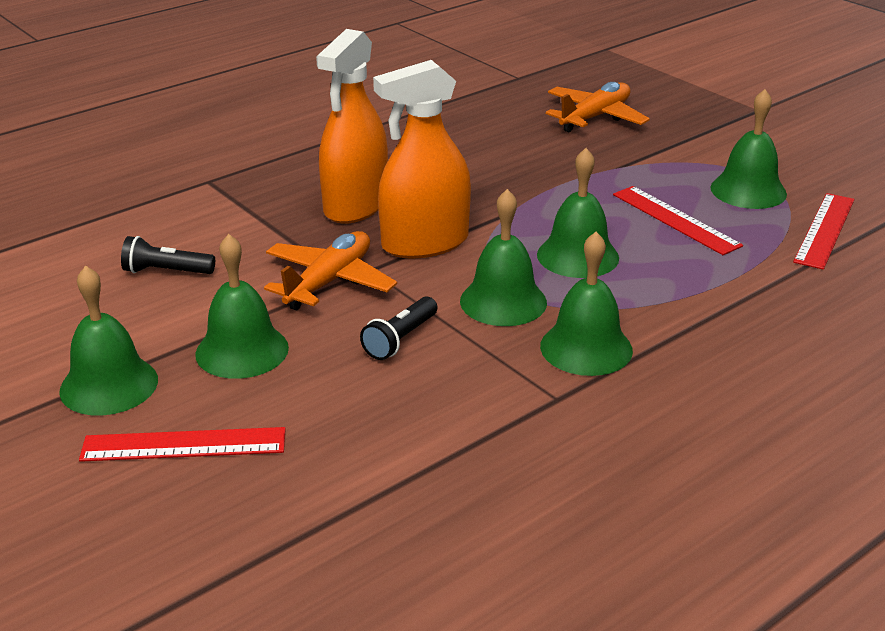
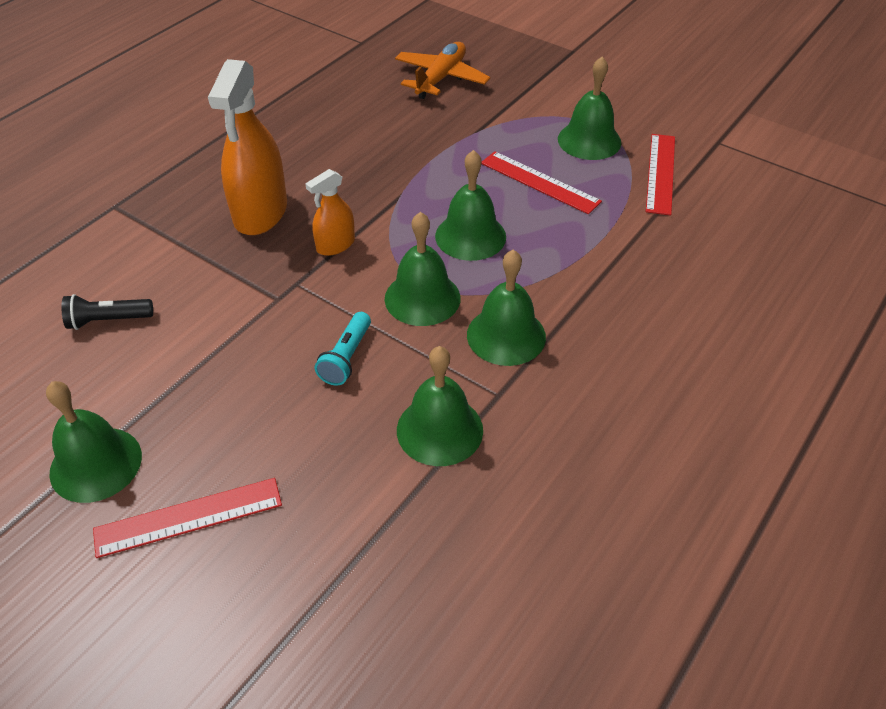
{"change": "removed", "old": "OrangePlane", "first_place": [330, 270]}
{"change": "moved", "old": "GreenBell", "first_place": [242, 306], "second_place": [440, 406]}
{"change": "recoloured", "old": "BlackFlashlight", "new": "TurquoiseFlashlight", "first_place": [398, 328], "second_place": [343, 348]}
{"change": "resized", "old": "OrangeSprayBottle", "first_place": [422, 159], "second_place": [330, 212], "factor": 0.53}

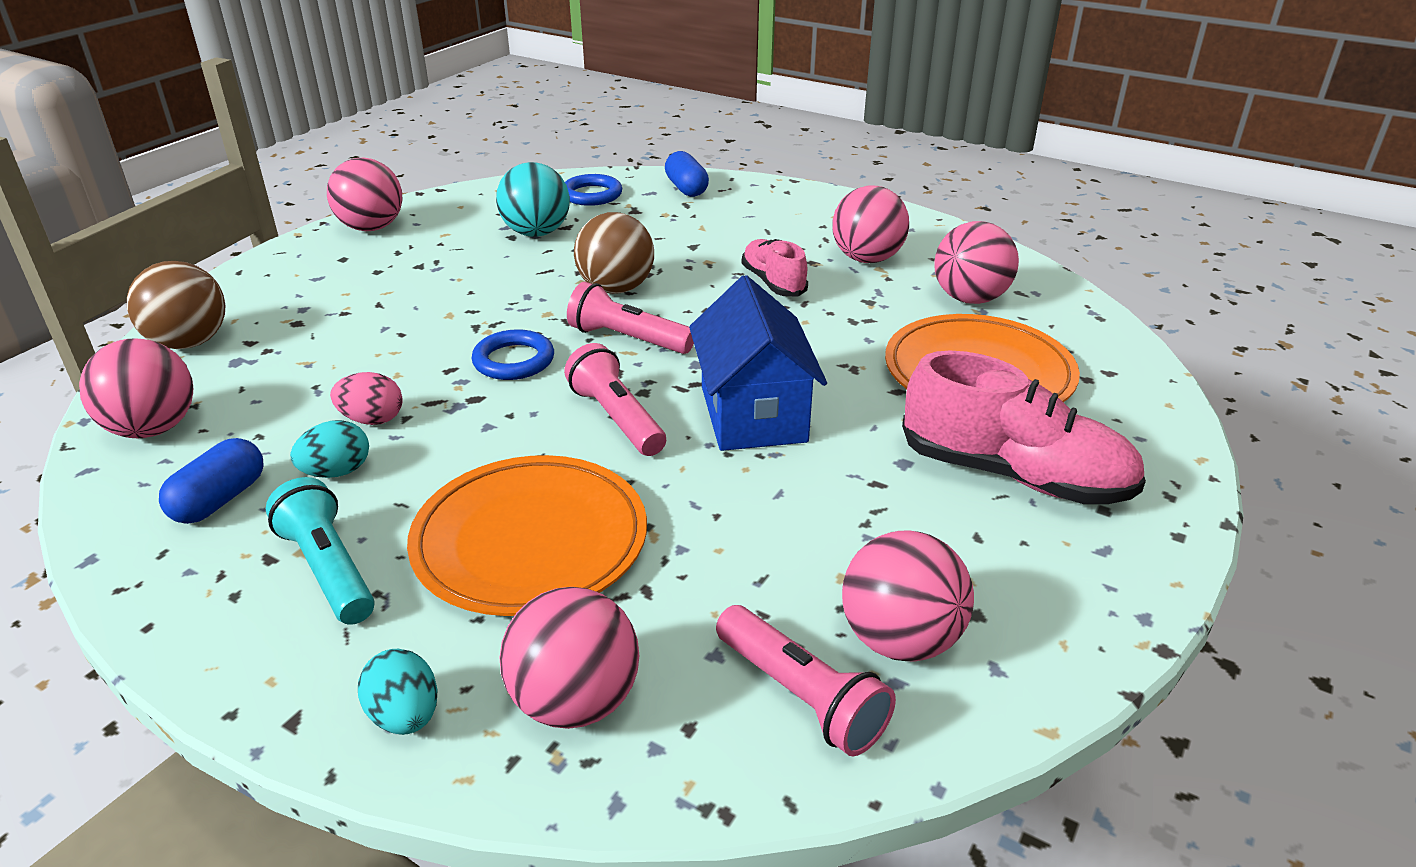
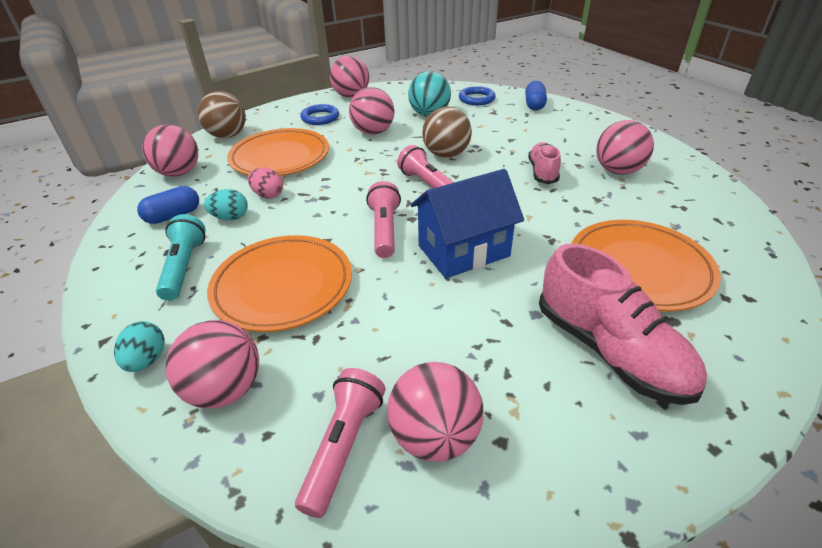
{"change": "added", "new": "OrangePlate", "second_place": [278, 152]}
{"change": "moved", "old": "BlueRing", "first_place": [513, 354], "second_place": [319, 114]}
{"change": "moved", "old": "PinkBall", "first_place": [976, 262], "second_place": [372, 111]}
{"change": "turned", "old": "BlueHouse", "first_place": [758, 363], "second_place": [467, 223], "degrees": 45}
{"change": "turned", "old": "PinkFlashlight", "first_place": [806, 680], "second_place": [340, 443], "degrees": -150}

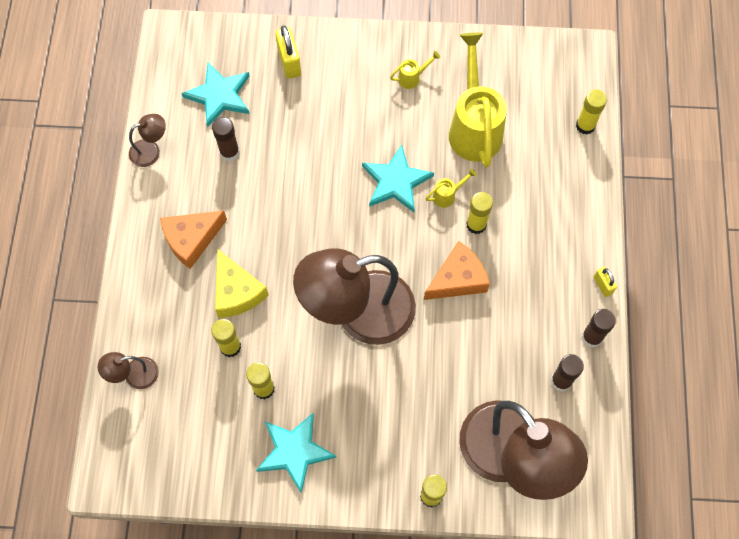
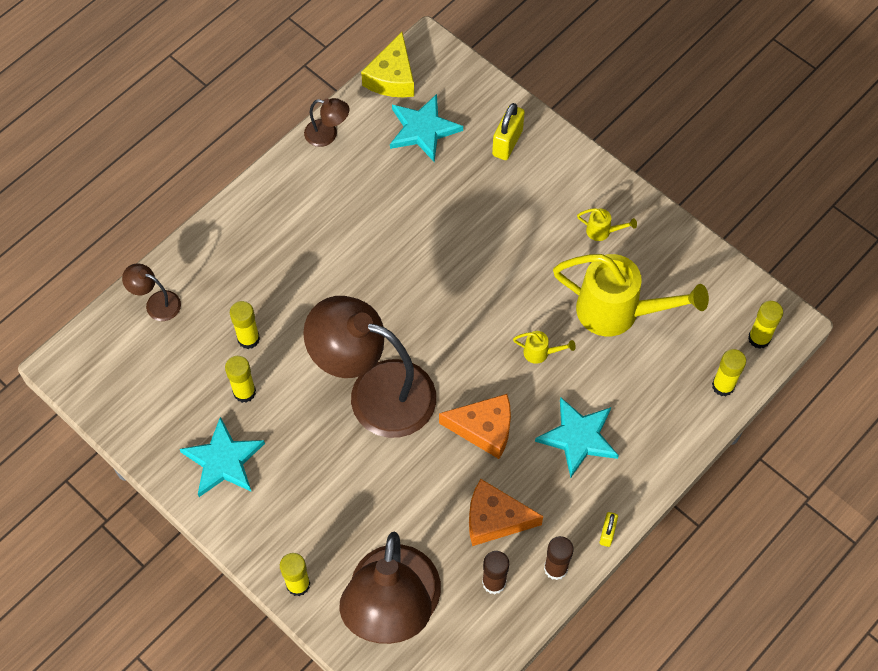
{"change": "removed", "old": "BrownGlueStick", "first_place": [226, 139]}
{"change": "moved", "old": "OrangeCheese", "first_place": [193, 240], "second_place": [506, 512]}
{"change": "moved", "old": "YellowCheese", "first_place": [241, 284], "second_place": [387, 64]}
{"change": "moved", "old": "TurquoiseStar", "first_place": [398, 178], "second_place": [577, 437]}
{"change": "moved", "old": "YellowGlueStick", "first_place": [479, 213], "second_place": [765, 325]}
{"change": "turned", "old": "YellowWateringCan", "first_place": [478, 99], "second_place": [631, 295], "degrees": 75}

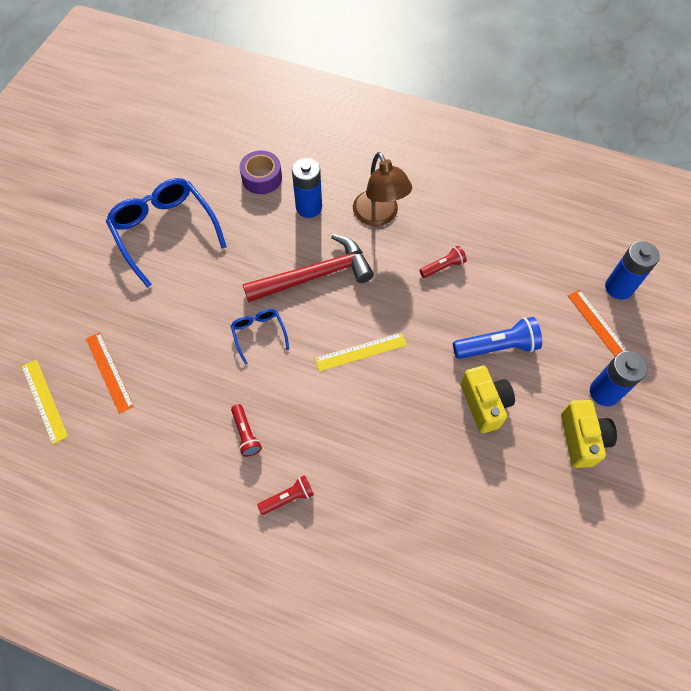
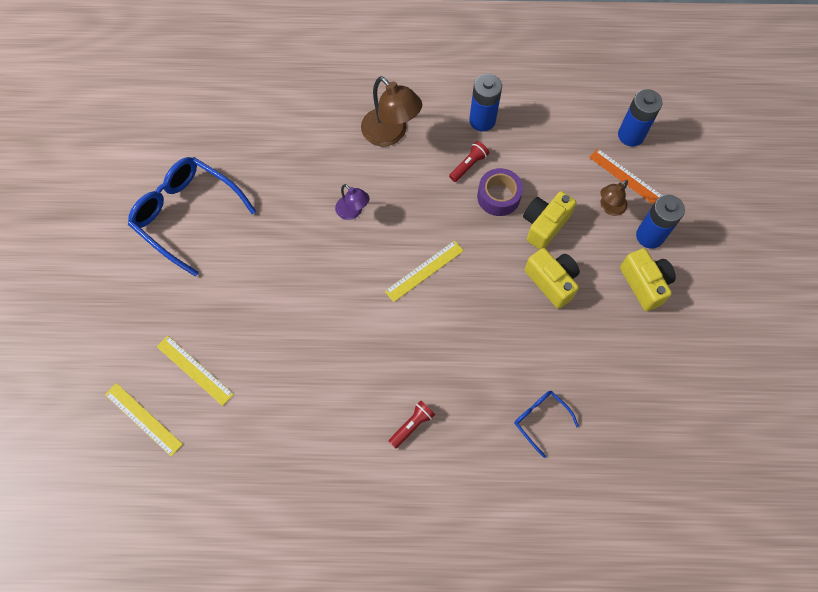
{"change": "removed", "old": "RedFlashlight", "first_place": [246, 430]}
{"change": "added", "new": "BrownLamp", "second_place": [614, 198]}
{"change": "moved", "old": "BlueGlasses", "first_place": [260, 336], "second_place": [546, 424]}
{"change": "moved", "old": "PurpleTape", "first_place": [260, 172], "second_place": [500, 192]}
{"change": "moved", "old": "BlueBattery", "first_place": [307, 188], "second_place": [485, 103]}
{"change": "replaced", "old": "RedHammer", "new": "PurpleLamp", "first_place": [308, 268], "second_place": [352, 202]}
{"change": "replaced", "old": "BlueFlashlight", "new": "YellowCamera", "first_place": [497, 338], "second_place": [549, 220]}
{"change": "recoloured", "old": "OrangeRuler", "new": "YellowRuler", "first_place": [110, 373], "second_place": [195, 371]}

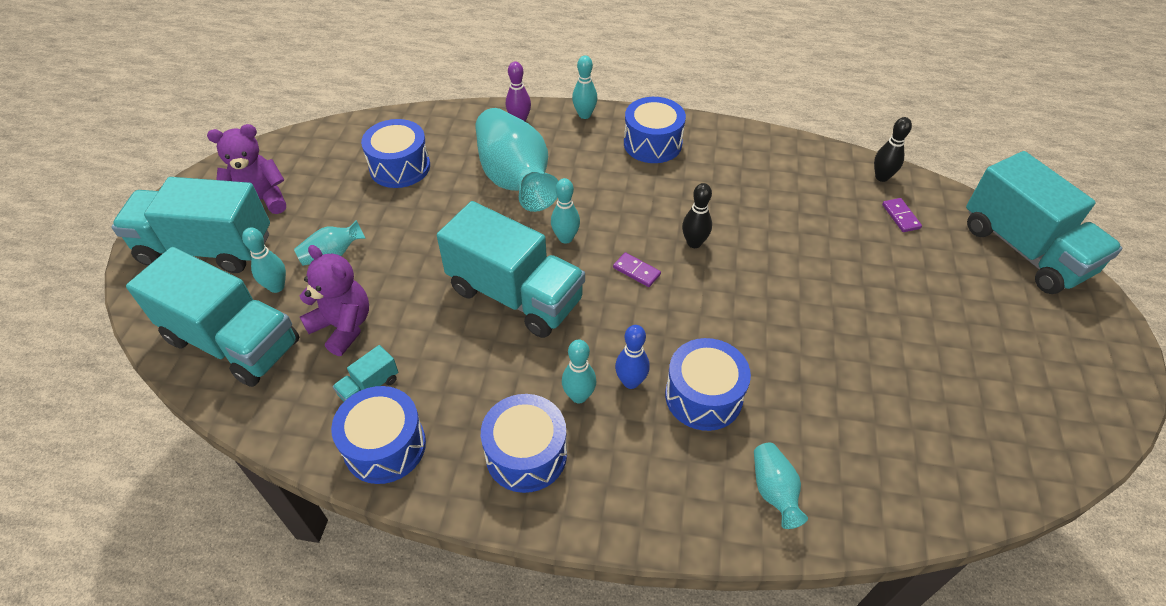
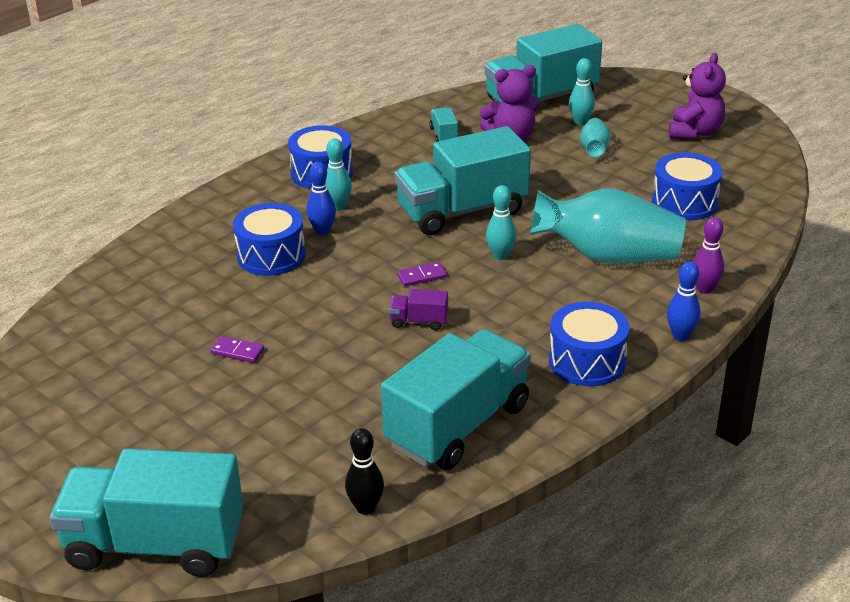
{"change": "removed", "old": "BlueDrum", "first_place": [378, 435]}
{"change": "removed", "old": "TurquoiseVase", "first_place": [781, 486]}
{"change": "moved", "old": "TurquoiseTruck", "first_place": [190, 225], "second_place": [456, 399]}
{"change": "moved", "old": "PurpleDomino", "first_place": [902, 215], "second_place": [237, 349]}
{"change": "replaced", "old": "BlackBowlingPin", "new": "PurpleTruck", "first_place": [697, 215], "second_place": [418, 310]}
{"change": "recoloured", "old": "TurquoiseBowlingPin", "new": "BlueBowlingPin", "first_place": [584, 87], "second_place": [684, 301]}

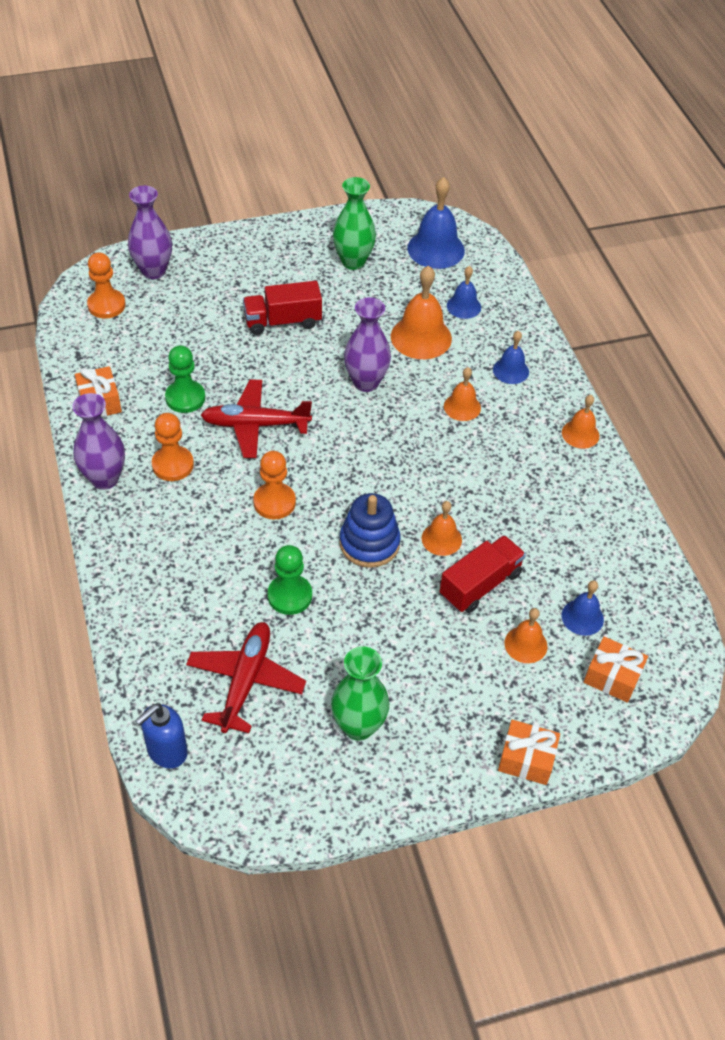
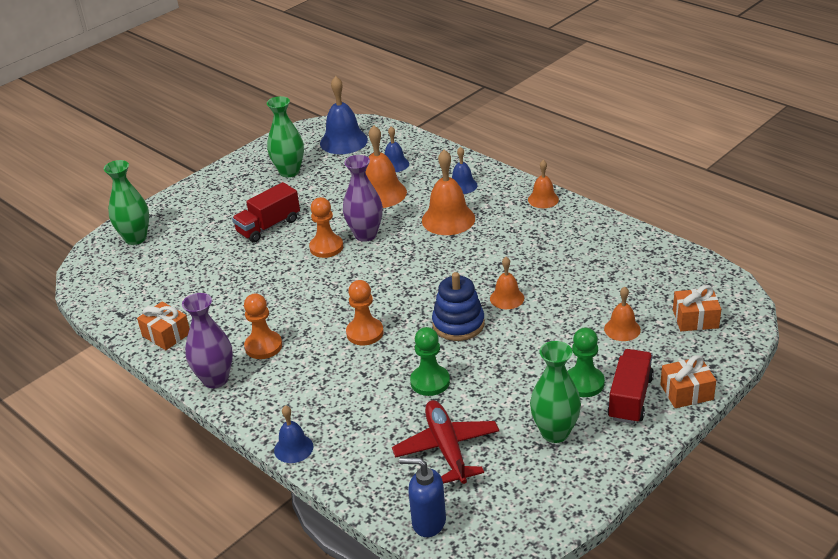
{"change": "removed", "old": "RedPlane", "first_place": [256, 418]}
{"change": "moved", "old": "OrangePawn", "first_place": [106, 285], "second_place": [326, 227]}
{"change": "moved", "old": "GreenPawn", "first_place": [185, 379], "second_place": [586, 362]}
{"change": "moved", "old": "RedTruck", "first_place": [482, 574], "second_place": [630, 386]}
{"change": "moved", "old": "BlueBell", "first_place": [583, 608], "second_place": [293, 434]}
{"change": "recoloured", "old": "PurpleVase", "new": "GreenVase", "first_place": [150, 232], "second_place": [126, 202]}
{"change": "turned", "old": "BlueSoapDispenser", "first_place": [161, 736], "second_place": [422, 497], "degrees": 90}
{"change": "resized", "old": "OrangeBell", "first_place": [462, 394], "second_place": [448, 192], "factor": 1.72}

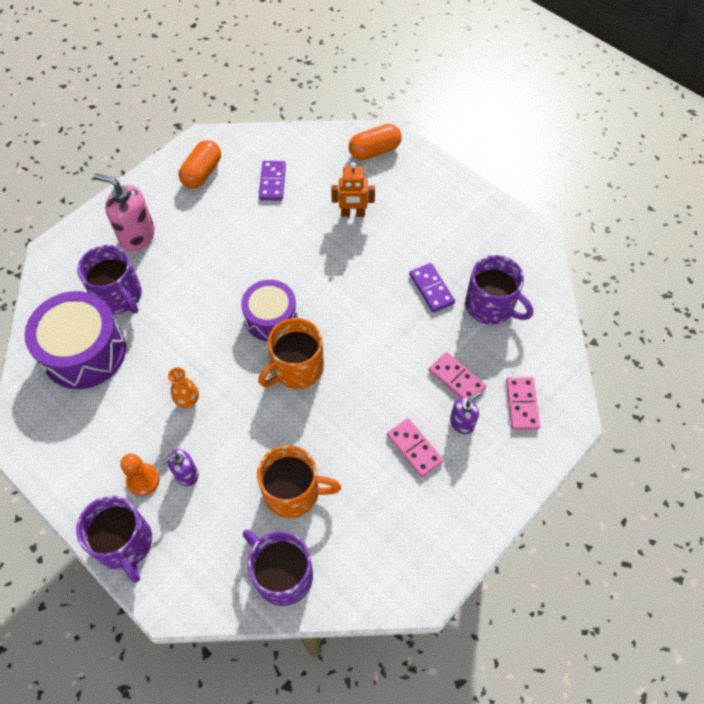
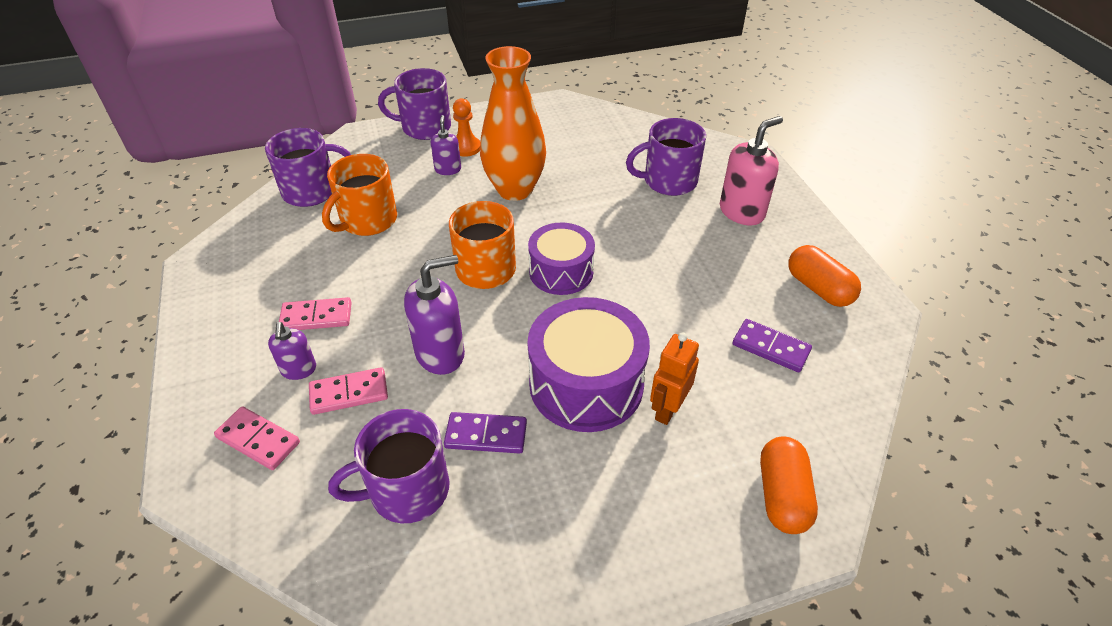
{"change": "added", "new": "PurpleSoapDispenser", "second_place": [434, 315]}
{"change": "moved", "old": "PurpleDrum", "first_place": [75, 340], "second_place": [588, 364]}
{"change": "resized", "old": "OrangeVase", "first_place": [183, 387], "second_place": [513, 123], "factor": 2.31}

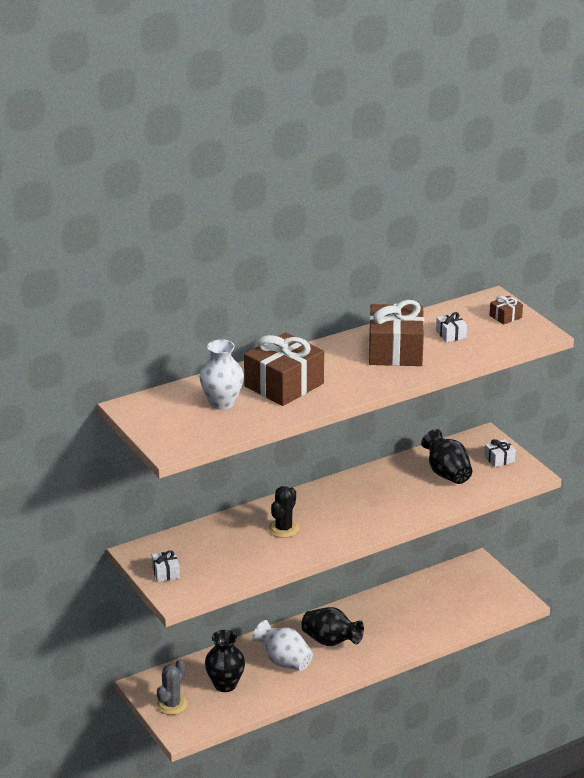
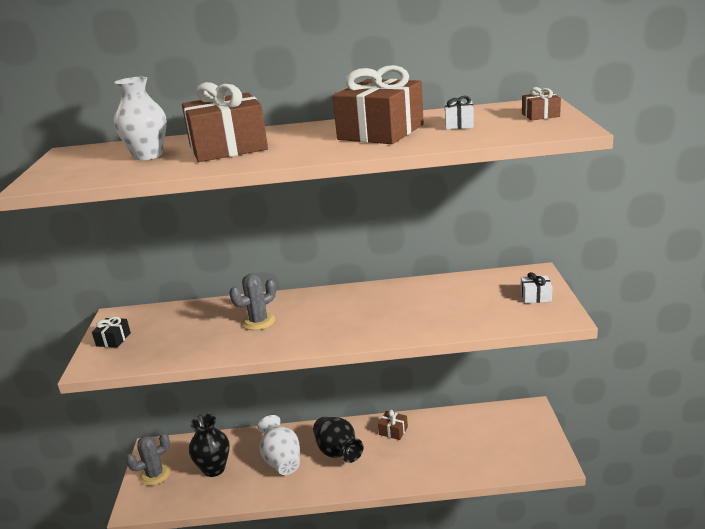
{"change": "removed", "old": "BlackVase", "first_place": [446, 456]}
{"change": "added", "new": "BrownGift", "second_place": [393, 425]}
{"change": "recoloured", "old": "WhiteGift", "new": "BlackGift", "first_place": [166, 566], "second_place": [111, 332]}
{"change": "recoloured", "old": "BlackCactus", "new": "GreyCactus", "first_place": [284, 512], "second_place": [252, 301]}

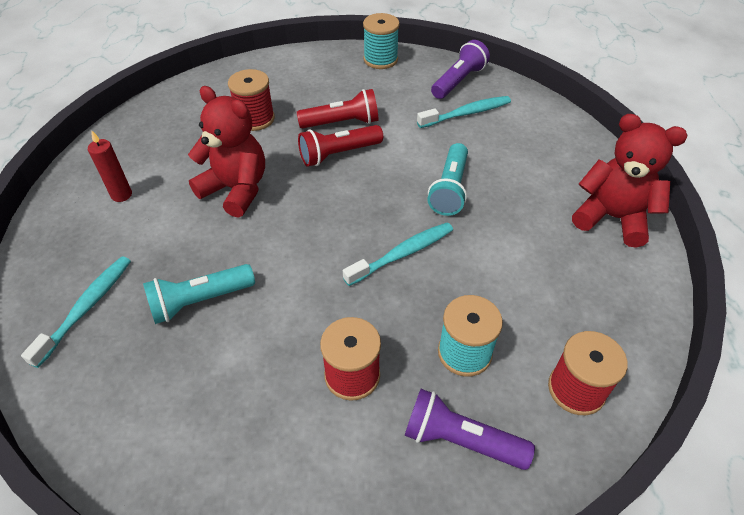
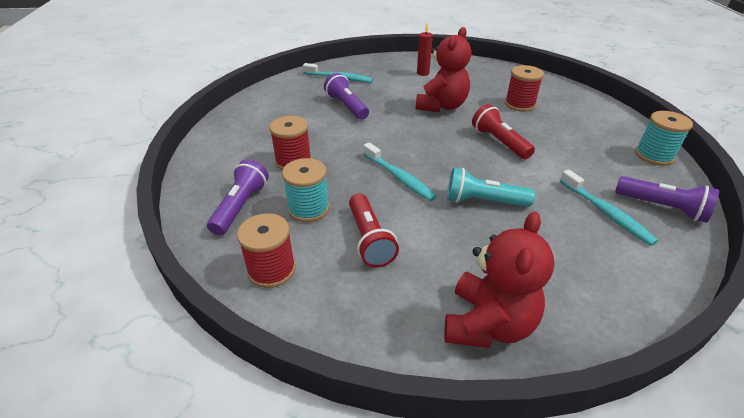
{"change": "moved", "old": "RedFlashlight", "first_place": [337, 108], "second_place": [374, 231]}
{"change": "recoloured", "old": "TurquoiseFlashlight", "new": "PurpleFlashlight", "first_place": [199, 294], "second_place": [346, 96]}

